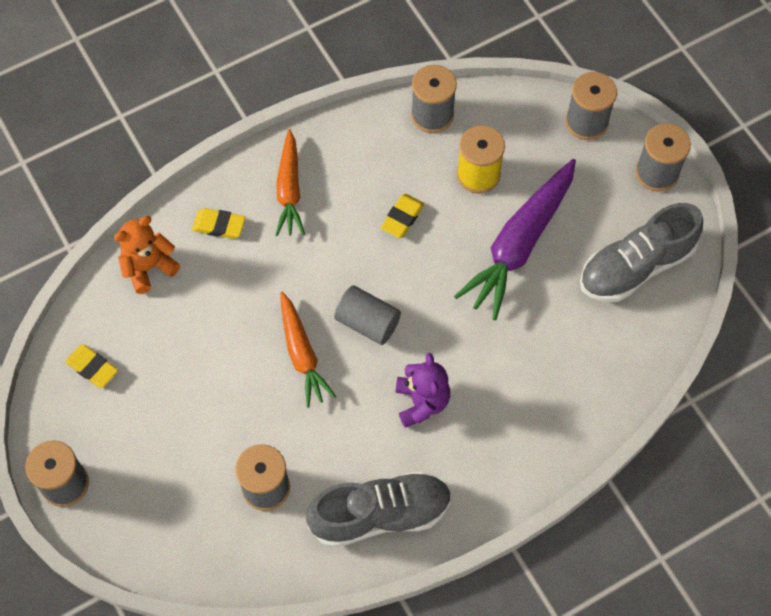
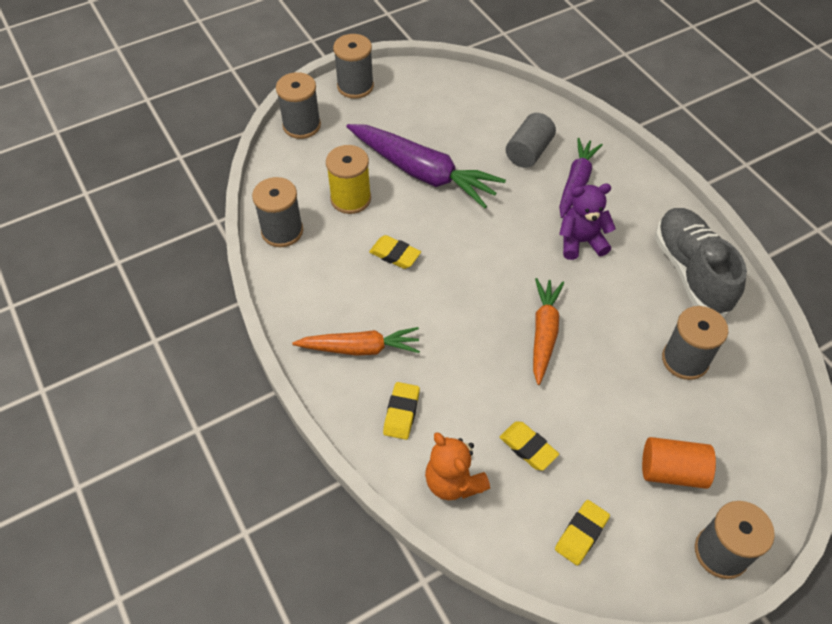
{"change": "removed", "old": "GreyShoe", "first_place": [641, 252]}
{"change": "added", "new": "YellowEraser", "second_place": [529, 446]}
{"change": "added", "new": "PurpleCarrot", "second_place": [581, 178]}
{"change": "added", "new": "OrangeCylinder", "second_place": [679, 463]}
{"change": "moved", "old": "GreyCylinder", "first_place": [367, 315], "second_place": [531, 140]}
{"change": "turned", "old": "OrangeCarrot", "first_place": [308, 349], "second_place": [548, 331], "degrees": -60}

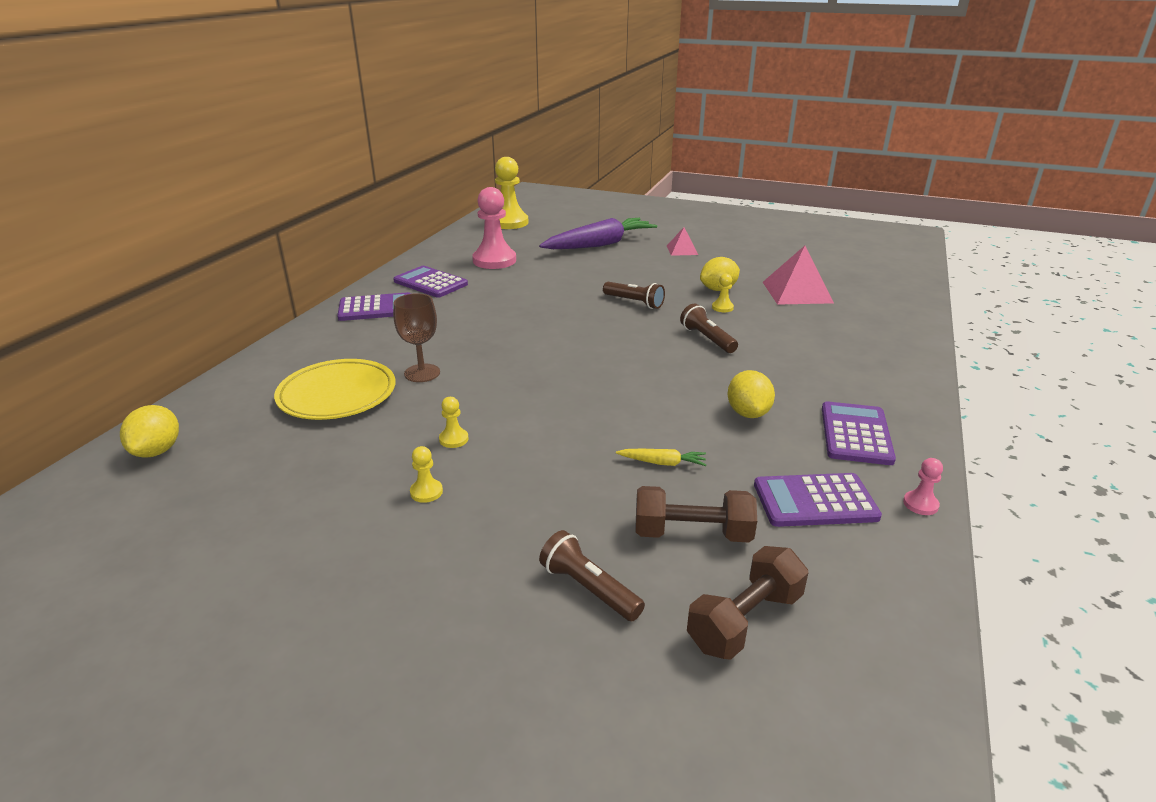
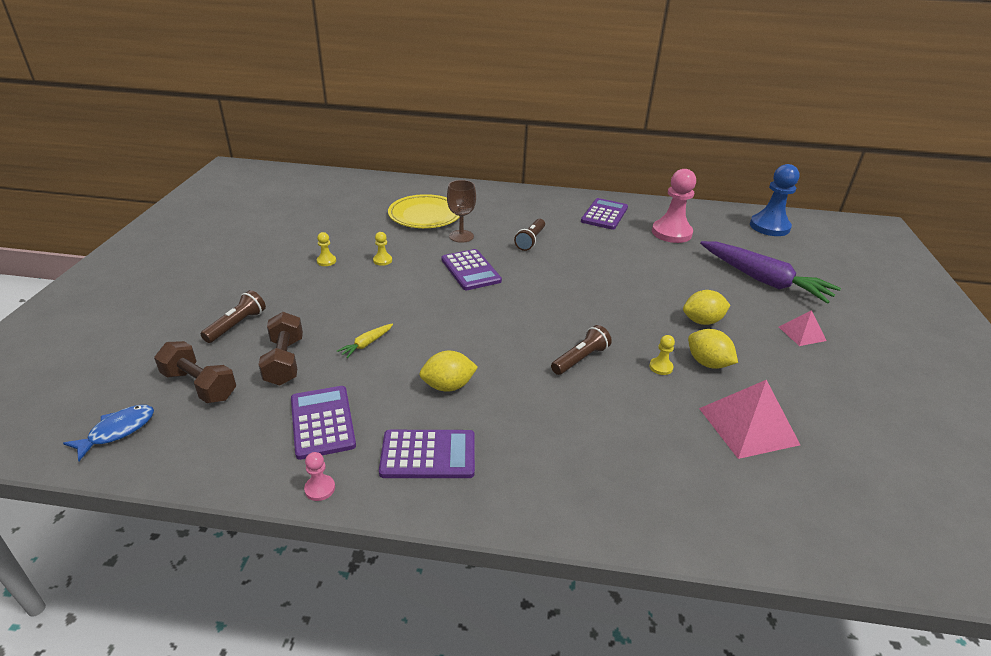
{"change": "added", "new": "BlueFish", "second_place": [108, 433]}
{"change": "moved", "old": "YellowLemon", "first_place": [149, 431], "second_place": [706, 307]}
{"change": "moved", "old": "PurpleCalculator", "first_place": [374, 306], "second_place": [472, 269]}
{"change": "moved", "old": "BrownFlashlight", "first_place": [634, 295], "second_place": [529, 235]}
{"change": "recoloured", "old": "YellowPawn", "new": "BluePawn", "first_place": [511, 193], "second_place": [774, 200]}
{"change": "turned", "old": "YellowCarrot", "first_place": [661, 457], "second_place": [365, 340], "degrees": 45}

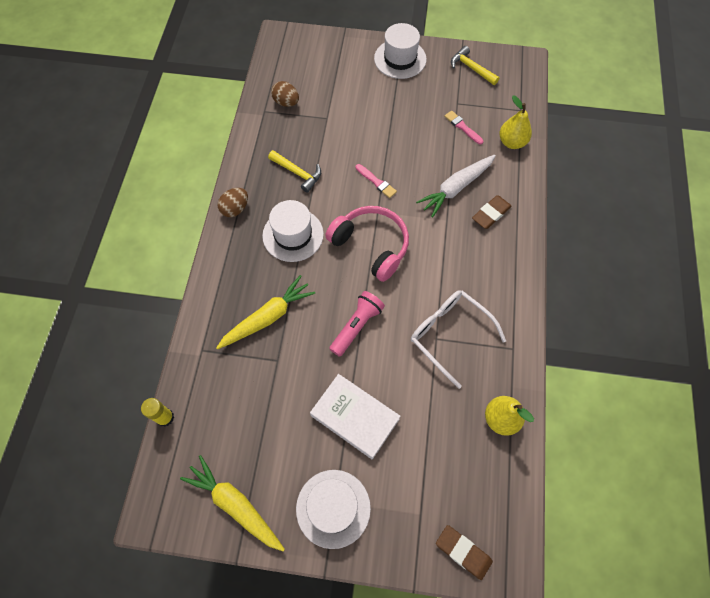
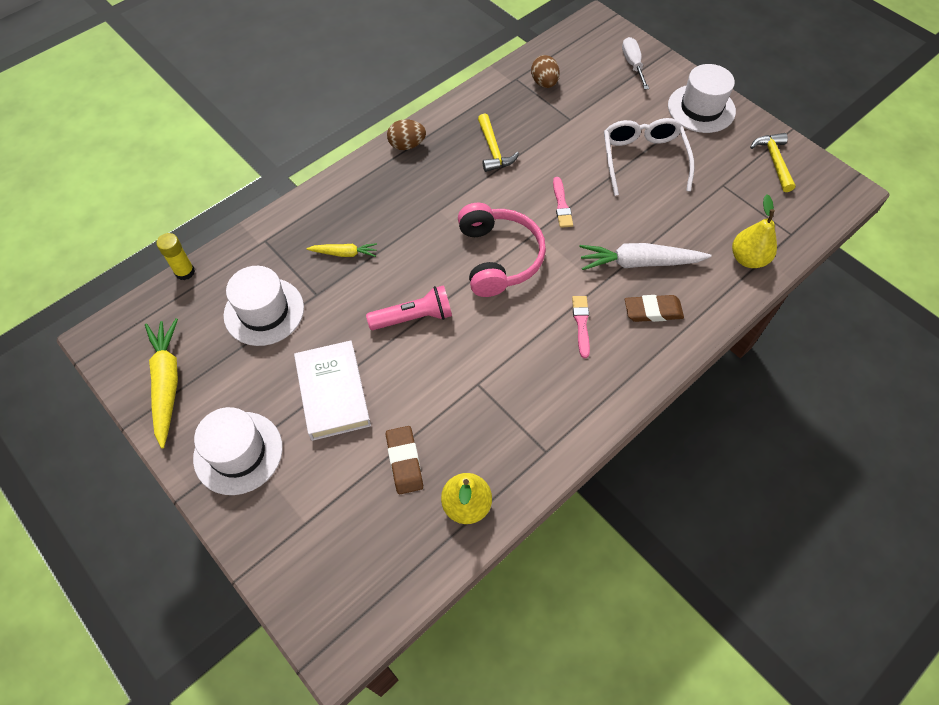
{"change": "added", "new": "WhiteScrewdriver", "second_place": [635, 63]}
{"change": "moved", "old": "WhiteHat", "first_place": [293, 231], "second_place": [263, 306]}
{"change": "moved", "old": "WhiteGlasses", "first_place": [458, 339], "second_place": [649, 157]}
{"change": "moved", "old": "BrownEraser", "first_place": [464, 552], "second_place": [404, 460]}
{"change": "moved", "old": "PinkBrush", "first_place": [463, 128], "second_place": [581, 327]}
{"change": "resized", "old": "YellowCarrot", "first_place": [265, 312], "second_place": [341, 250], "factor": 0.55}

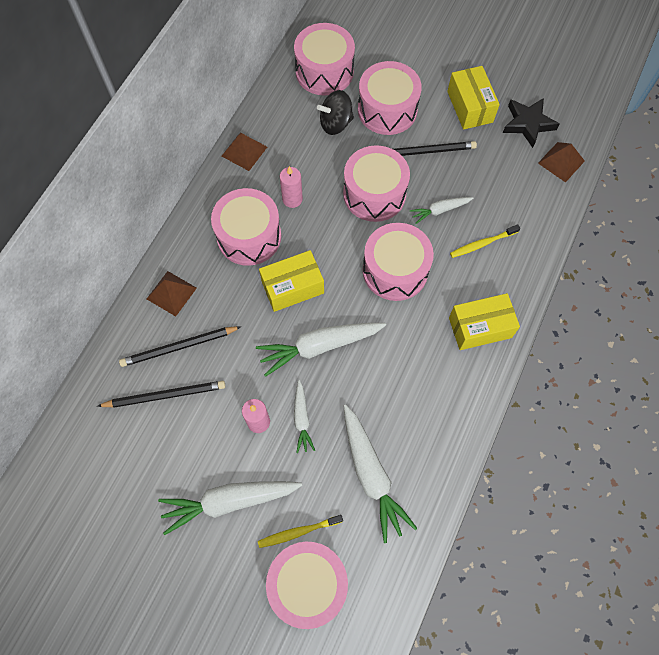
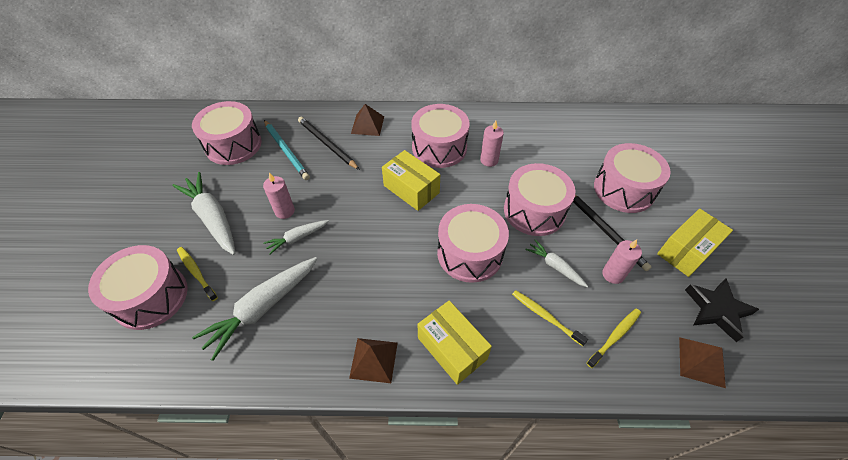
{"change": "removed", "old": "WhiteCarrot", "first_place": [321, 350]}
{"change": "removed", "old": "BlackSpinningTop", "first_place": [335, 112]}
{"change": "added", "new": "YellowToothbrush", "second_place": [614, 338]}
{"change": "added", "new": "PinkCandle", "second_place": [622, 261]}
{"change": "moved", "old": "BrownPyramid", "first_place": [244, 152], "second_place": [373, 360]}
{"change": "moved", "old": "PinkDrum", "first_place": [324, 59], "second_place": [227, 133]}
{"change": "recoloured", "old": "BlackPencil", "new": "TurquoisePencil", "first_place": [161, 394], "second_place": [287, 150]}

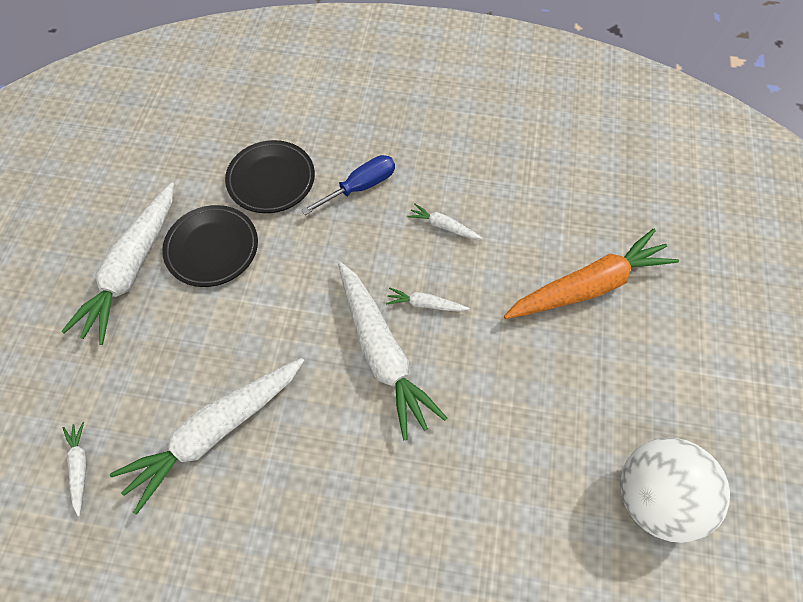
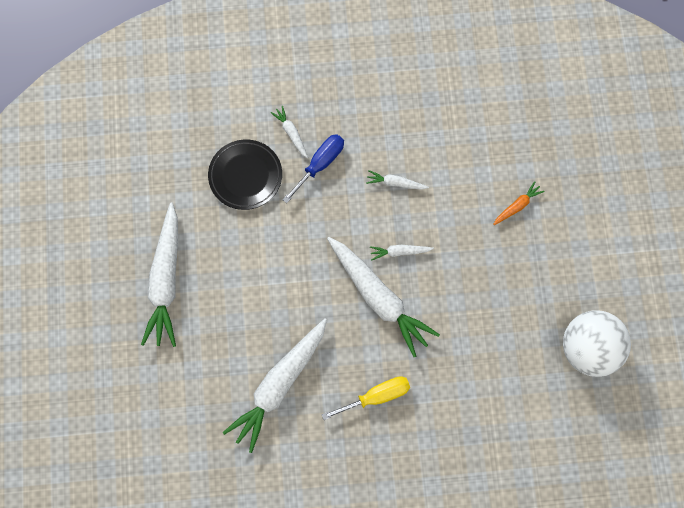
{"change": "removed", "old": "BlackPlate", "first_place": [210, 246]}
{"change": "added", "new": "YellowScrewdriver", "second_place": [365, 398]}
{"change": "moved", "old": "WhiteCarrot", "first_place": [75, 469], "second_place": [289, 132]}
{"change": "resized", "old": "OrangeCarrot", "first_place": [591, 274], "second_place": [519, 203], "factor": 0.43}

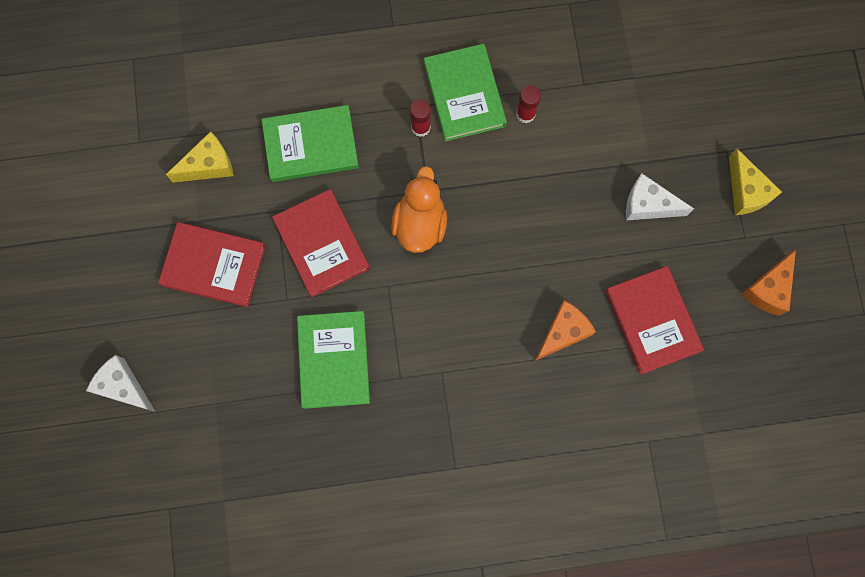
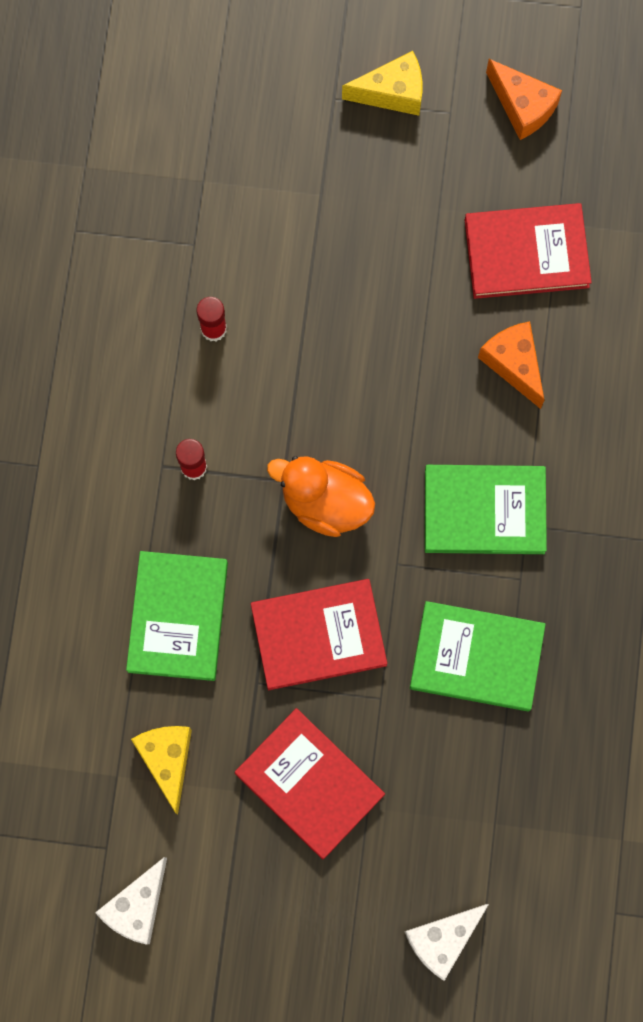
{"change": "moved", "old": "GreenBook", "first_place": [465, 92], "second_place": [486, 509]}
{"change": "moved", "old": "WhiteCheese", "first_place": [660, 196], "second_place": [131, 901]}
{"change": "turned", "old": "RedBook", "first_place": [212, 264], "second_place": [310, 783], "degrees": -75}

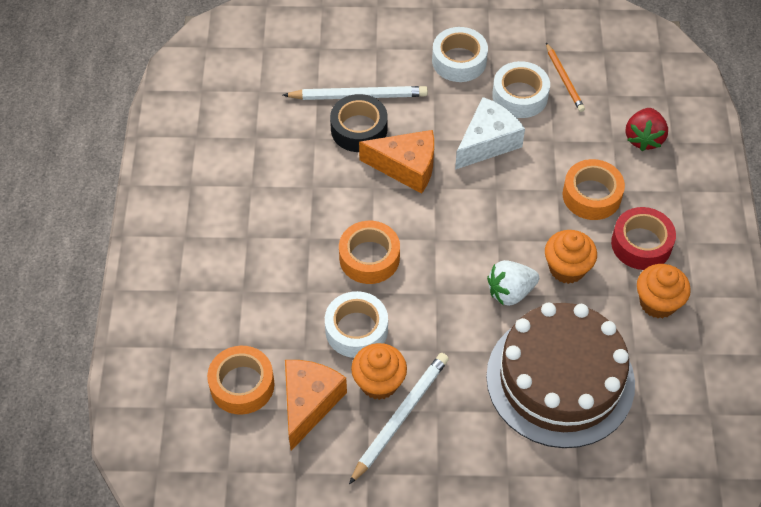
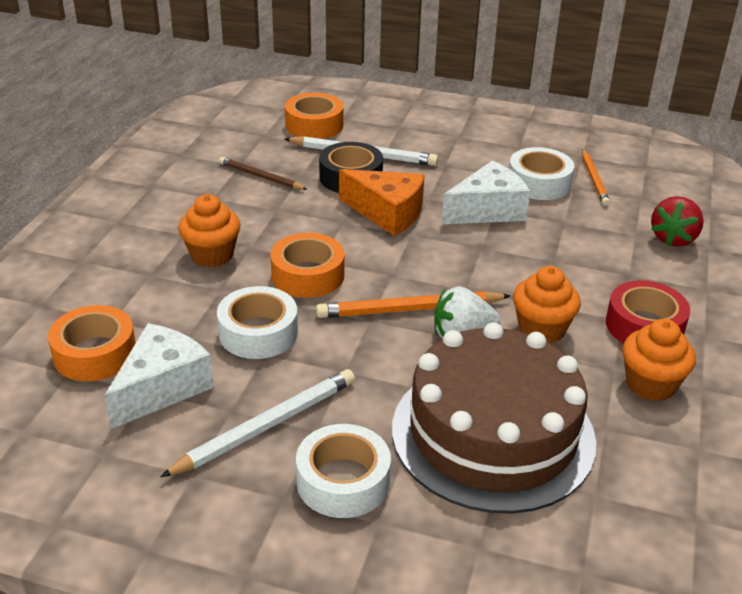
{"change": "added", "new": "BrownPencil", "second_place": [263, 173]}
{"change": "added", "new": "OrangePencil", "second_place": [413, 304]}
{"change": "moved", "old": "OrangeCupcake", "first_place": [379, 371], "second_place": [209, 230]}
{"change": "moved", "old": "WhiteTape", "first_place": [460, 54], "second_place": [343, 471]}
{"change": "moved", "old": "OrangeTape", "first_place": [594, 189], "second_place": [314, 116]}
{"change": "recoloured", "old": "OrangeCheese", "new": "WhiteCheese", "first_place": [316, 405], "second_place": [159, 376]}

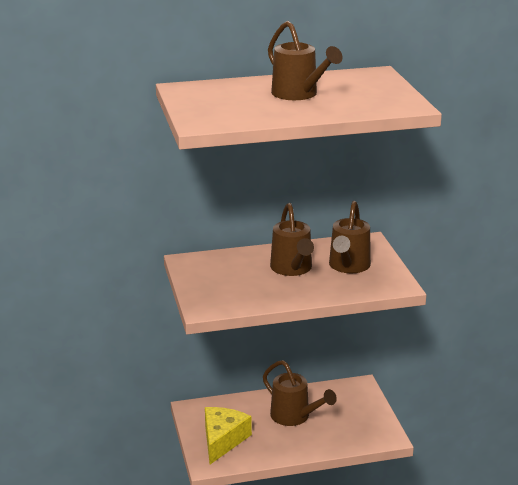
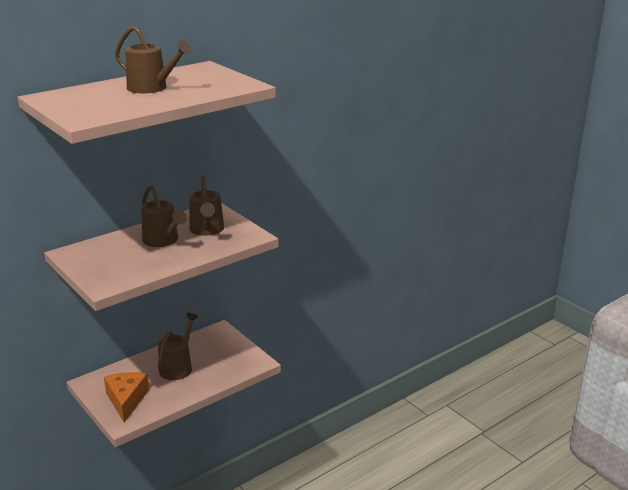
{"change": "recoloured", "old": "YellowCheese", "new": "OrangeCheese", "first_place": [228, 435], "second_place": [126, 397]}
{"change": "turned", "old": "BrownWateringCan", "first_place": [300, 393], "second_place": [178, 346], "degrees": -90}

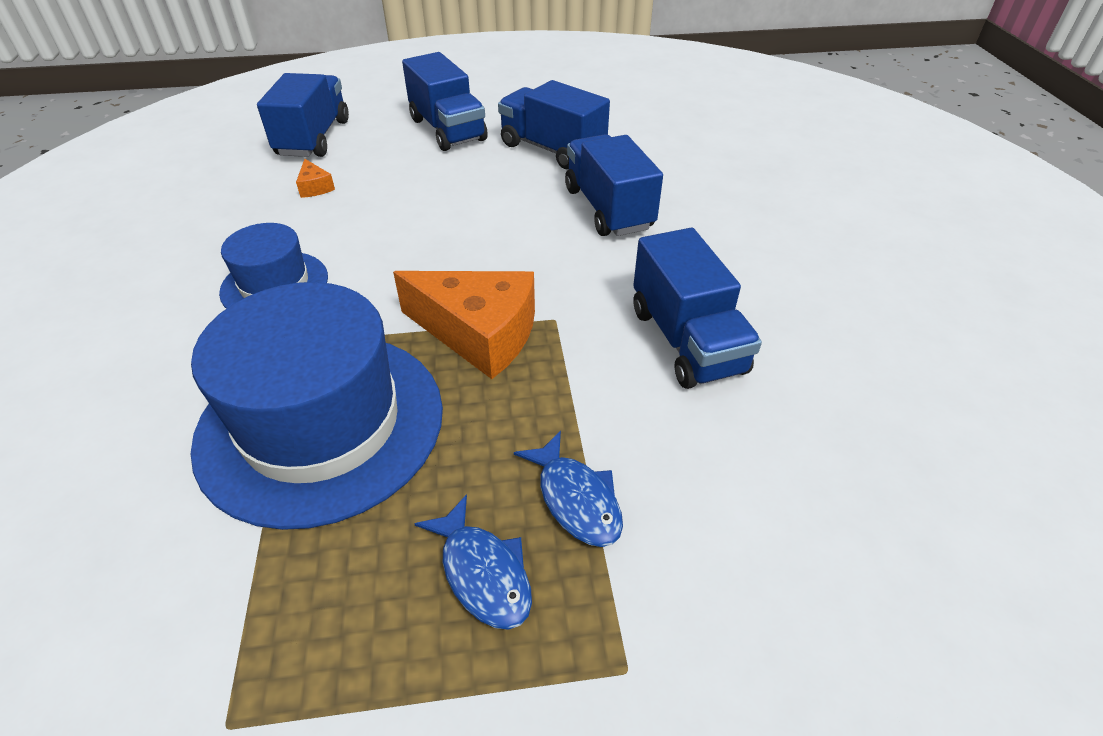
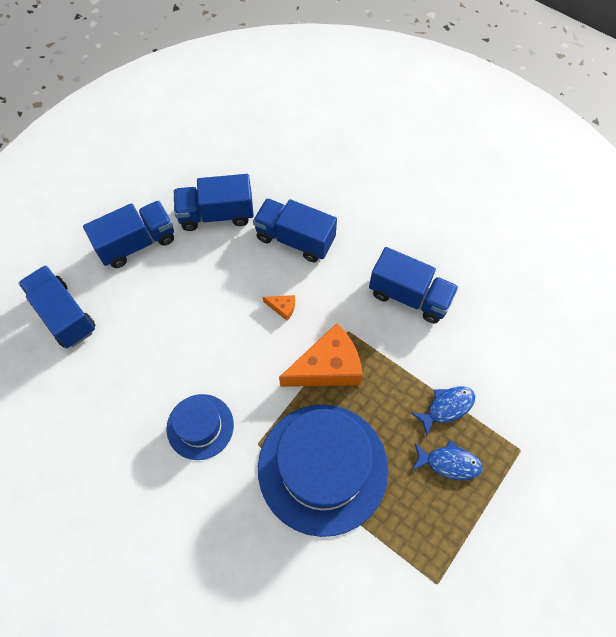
{"change": "moved", "old": "OrangeCheese", "first_place": [315, 178], "second_place": [279, 308]}
{"change": "turned", "old": "BlueTruck", "first_place": [445, 101], "second_place": [128, 234], "degrees": -45}
{"change": "turned", "old": "BlueFish", "first_place": [568, 489], "second_place": [443, 411], "degrees": -45}

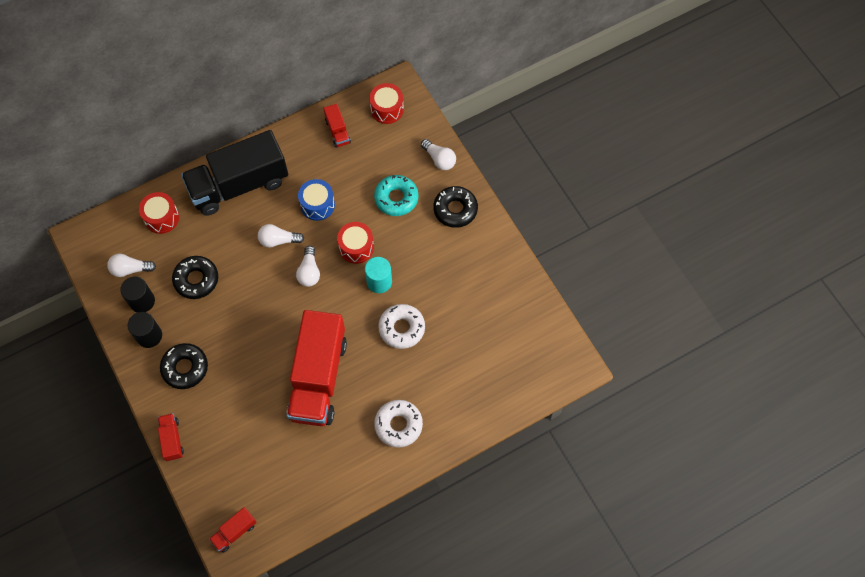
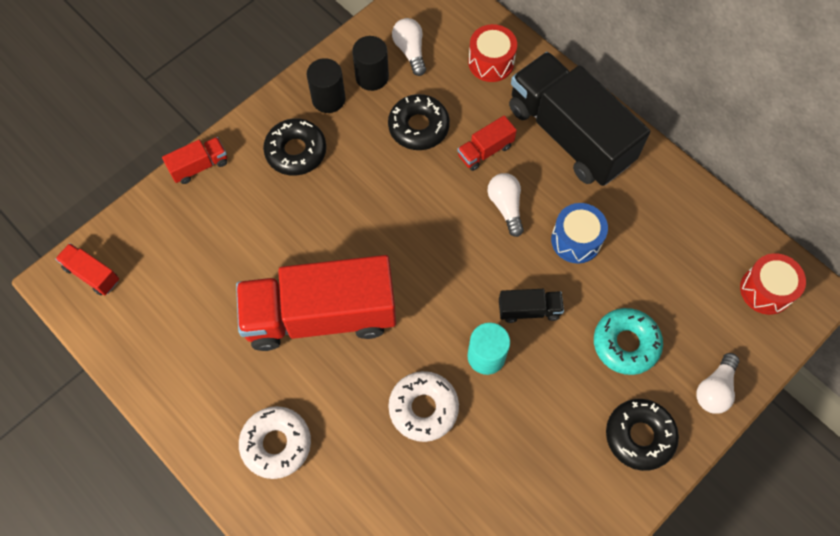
{"change": "removed", "old": "WhiteLightBulb", "first_place": [308, 266]}
{"change": "moved", "old": "RedTruck", "first_place": [337, 126], "second_place": [487, 143]}
{"change": "replaced", "old": "RedDrum", "new": "BlackTruck", "first_place": [355, 243], "second_place": [531, 306]}

